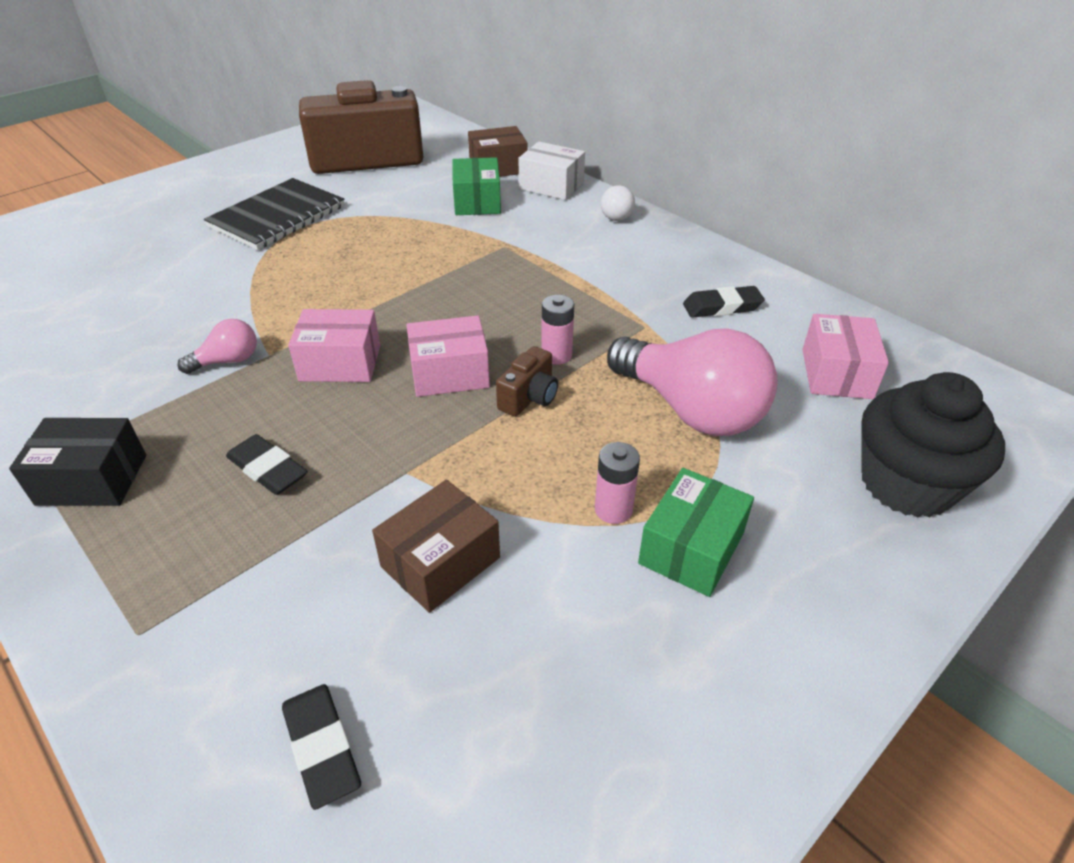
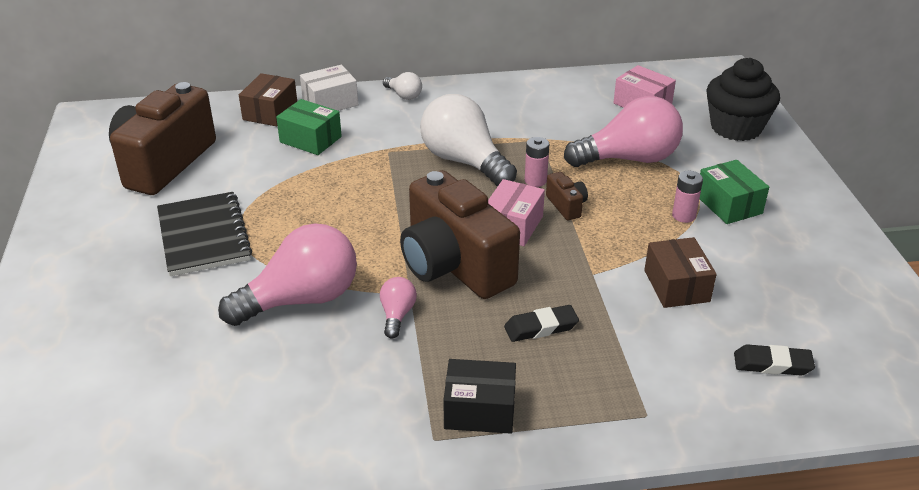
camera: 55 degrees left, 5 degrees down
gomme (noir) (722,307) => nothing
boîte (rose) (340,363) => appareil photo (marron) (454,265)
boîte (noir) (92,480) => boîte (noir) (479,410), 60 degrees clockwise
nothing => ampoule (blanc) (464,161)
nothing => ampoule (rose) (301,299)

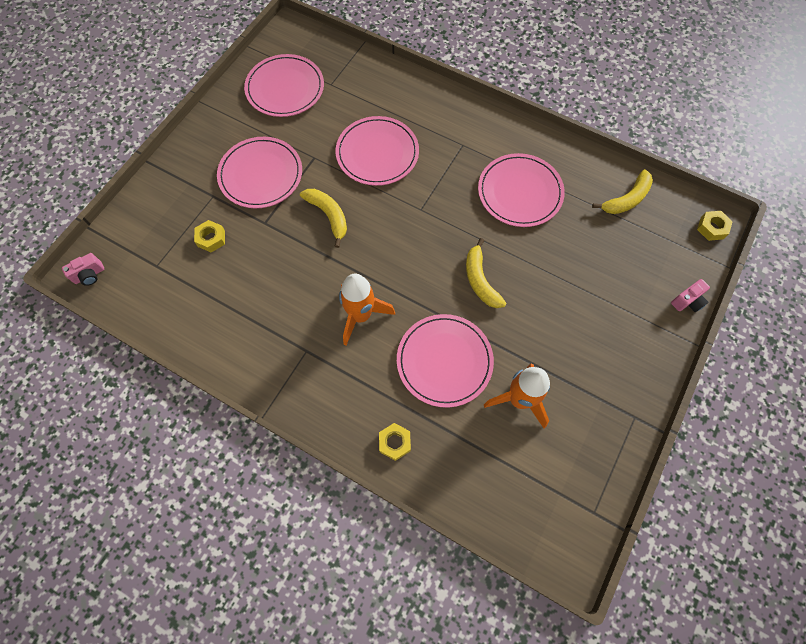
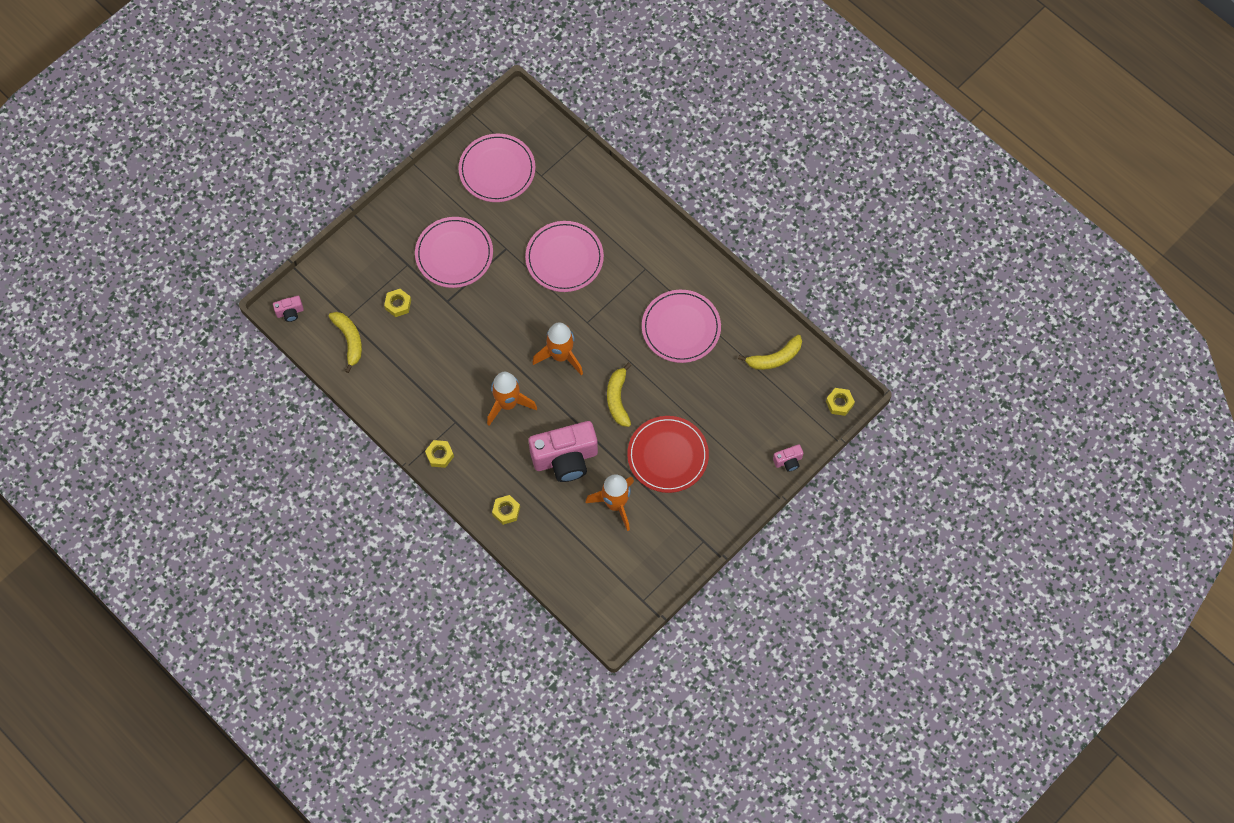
camera: 15 degrees right, 0 degrees up
banane (jaune) (329,216) => banane (jaune) (349,340), moved
assiette (rose) (444,361) => appareil photo (rose) (565,458)
nothing => fusée (orange) (560,356)
nothing => assiette (rouge) (667,455)
nothing => écrou (jaune) (439,455)

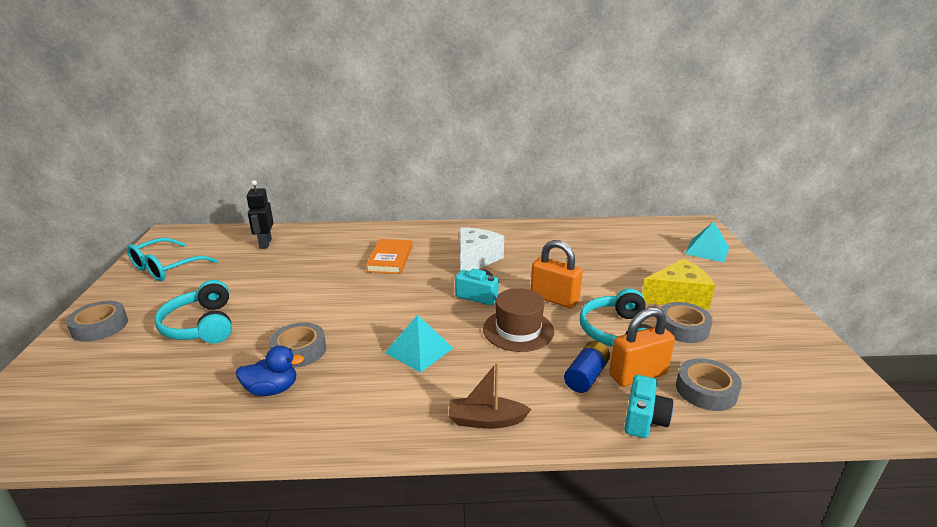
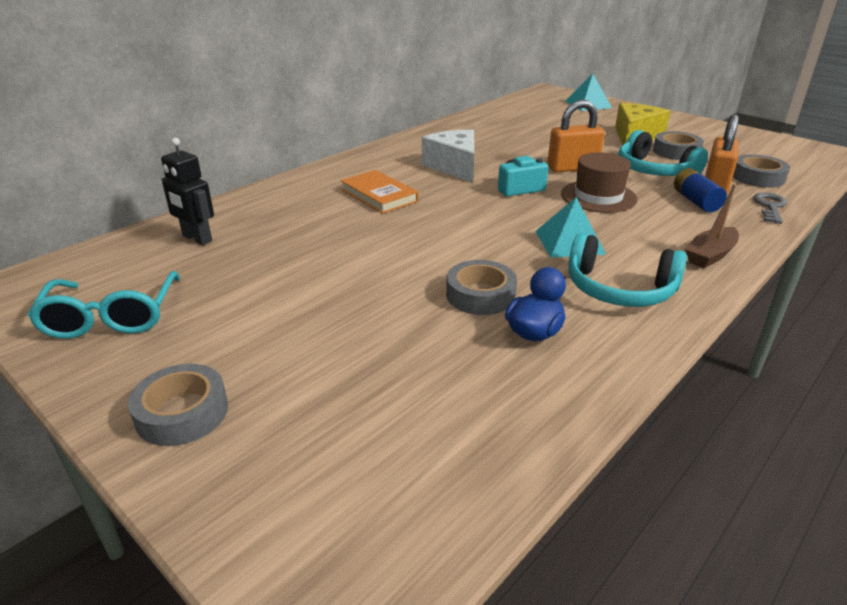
camera: 45 degrees left, 5 degrees up
casque audio (turquoise) (201,325) => casque audio (turquoise) (619,289), moved
appareil photo (turquoise) (644,419) => clé (gris) (770,207)

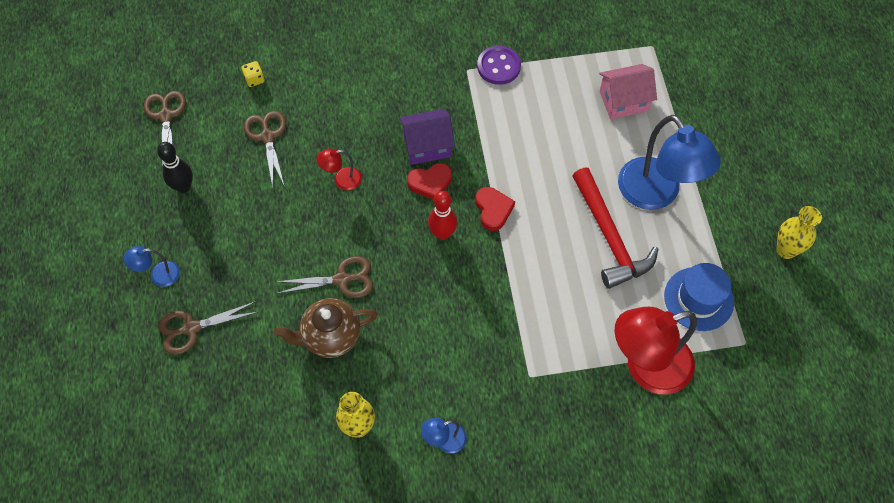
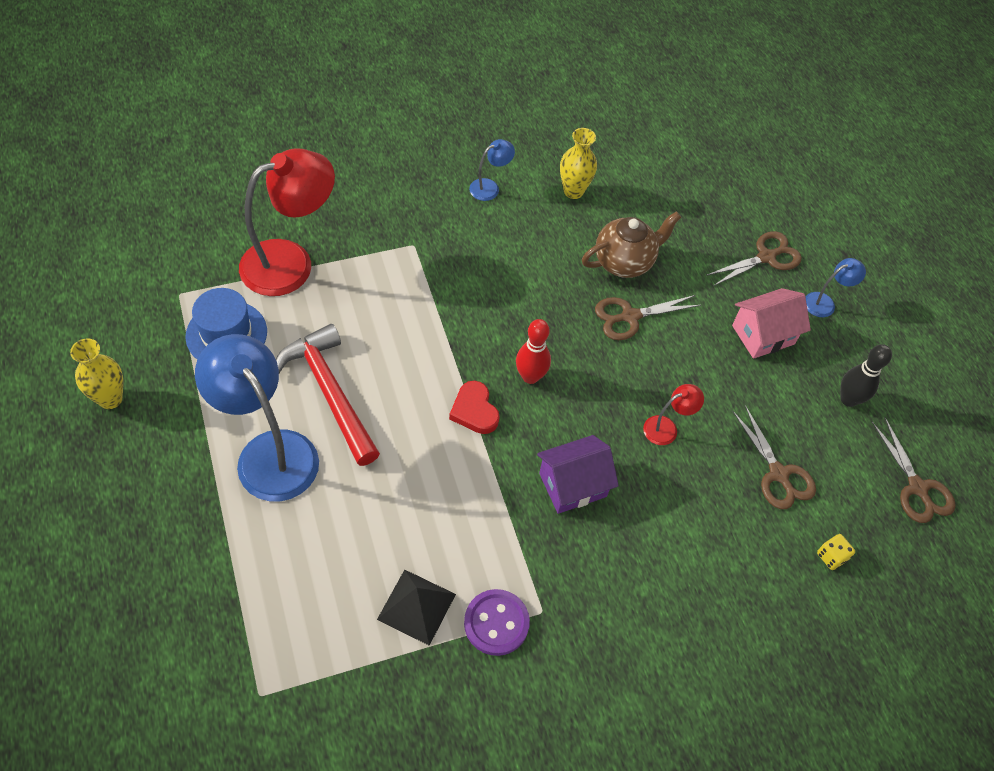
camera: 165 degrees right, 5 degrees down
maison (rose) (623,101) => maison (rose) (763,335), moved
cœur (rouge) (430,182) => nothing
nothing => pyramide (noir) (416,606)

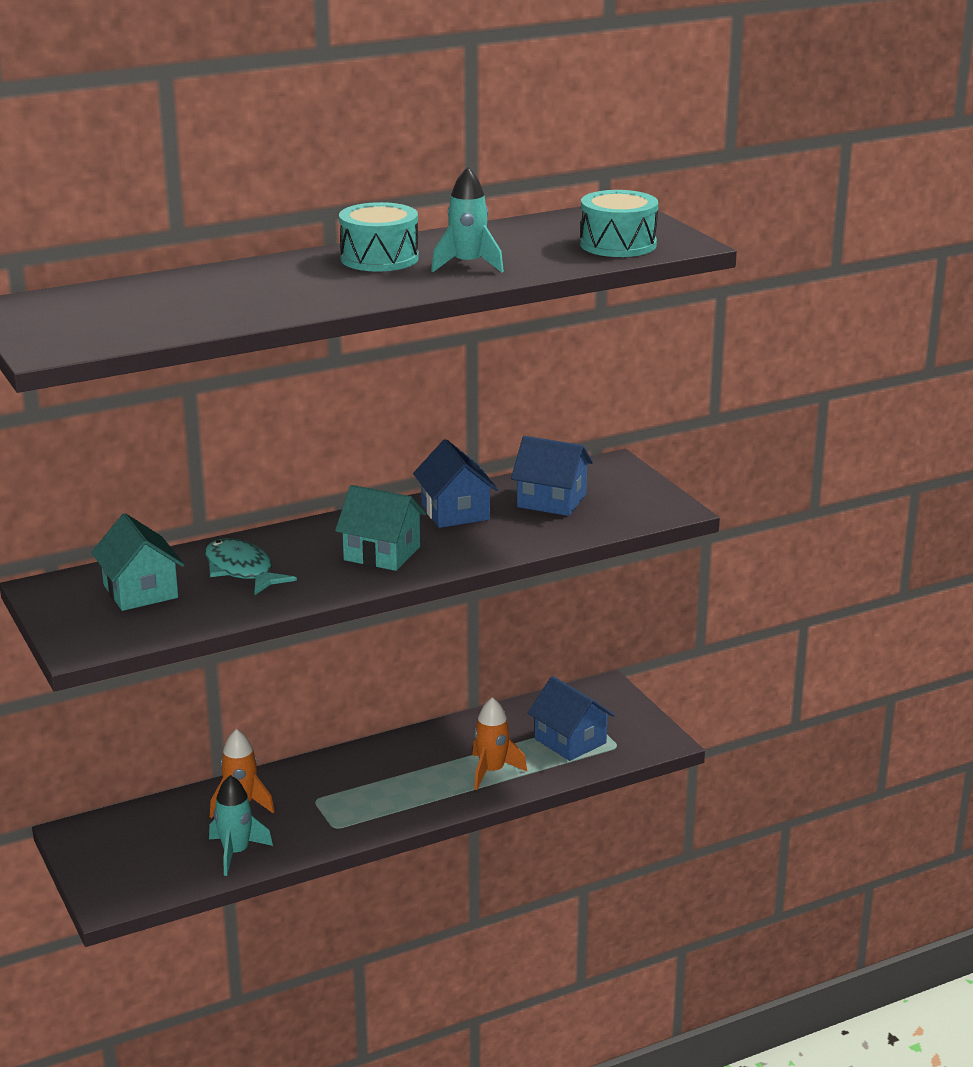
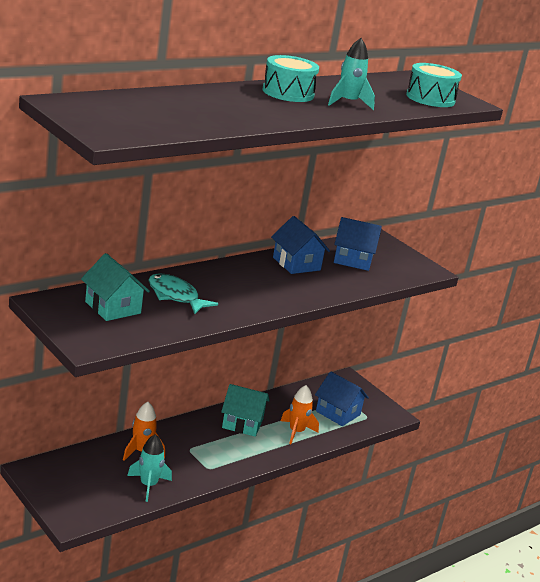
camera: 15 degrees left, 0 degrees up
maison (turquoise) (382,553) => maison (turquoise) (242,423), moved

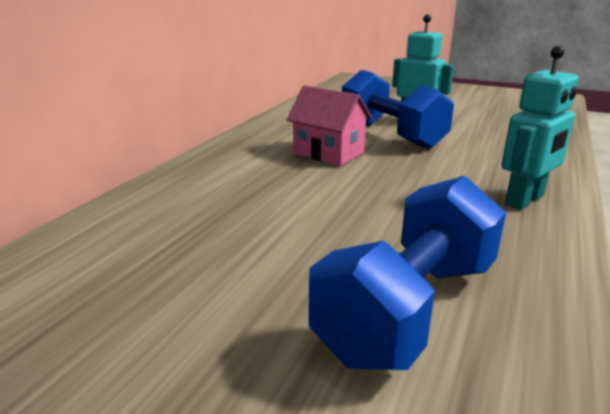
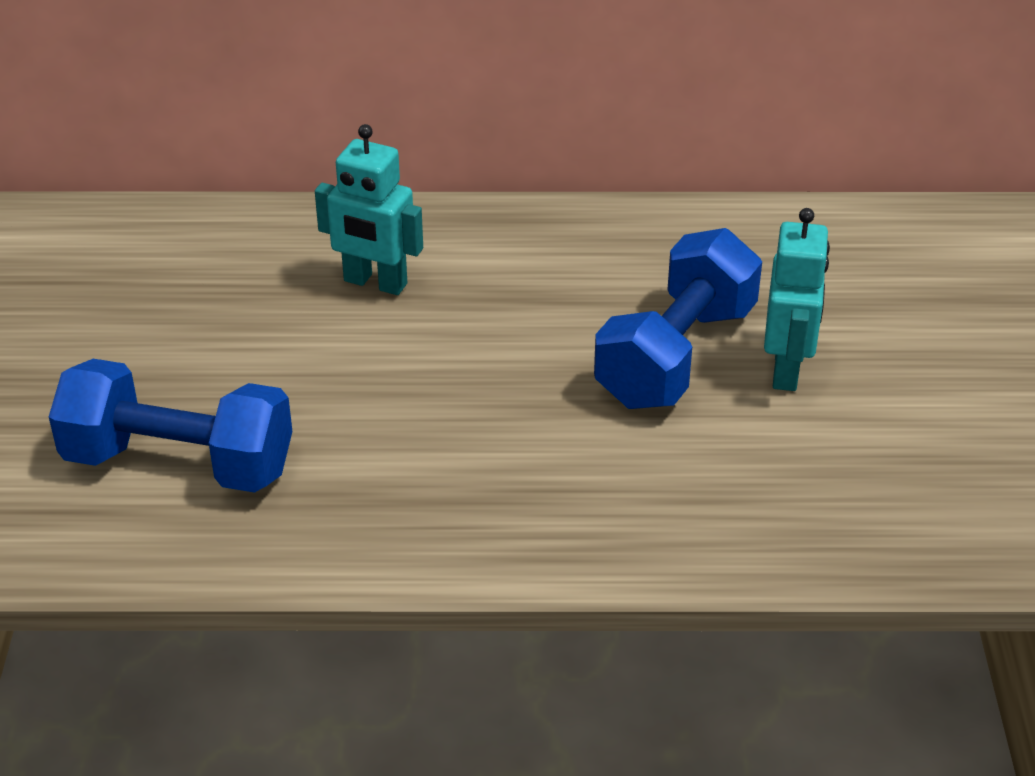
camera: 65 degrees right, 15 degrees up
robot (turquoise) (525,200) => robot (turquoise) (375,283), moved
maison (rose) (328,153) => nothing

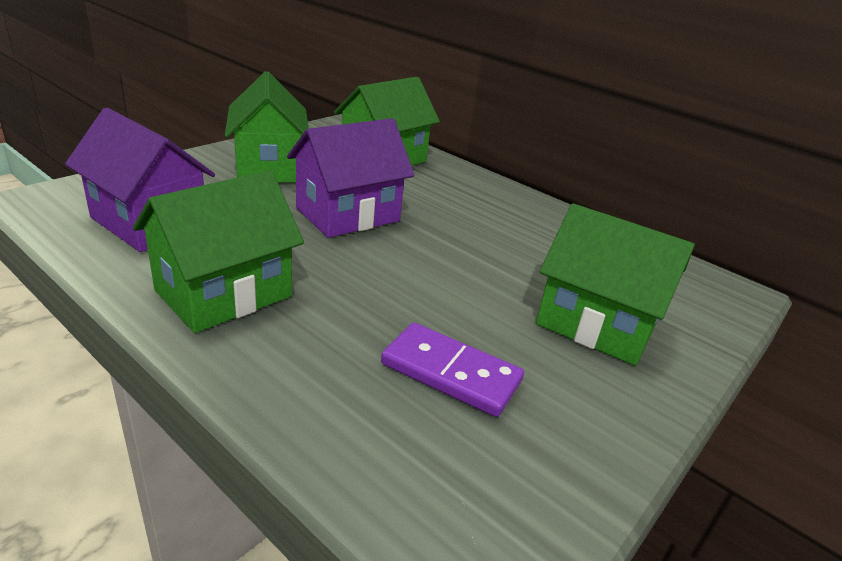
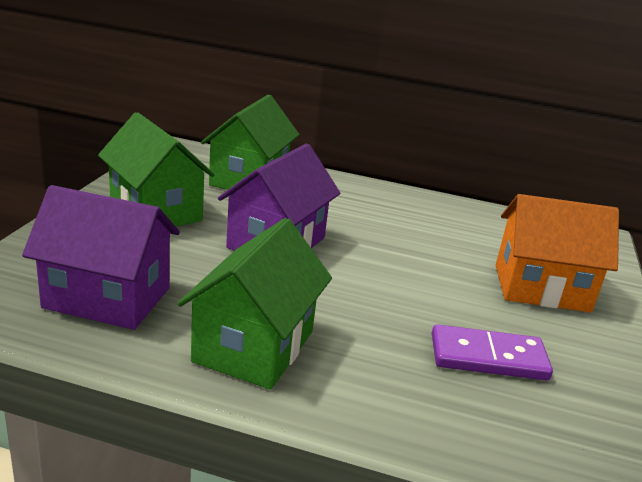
camera: 25 degrees left, 5 degrees down
maison (vert) (596,324) => maison (orange) (541,288)

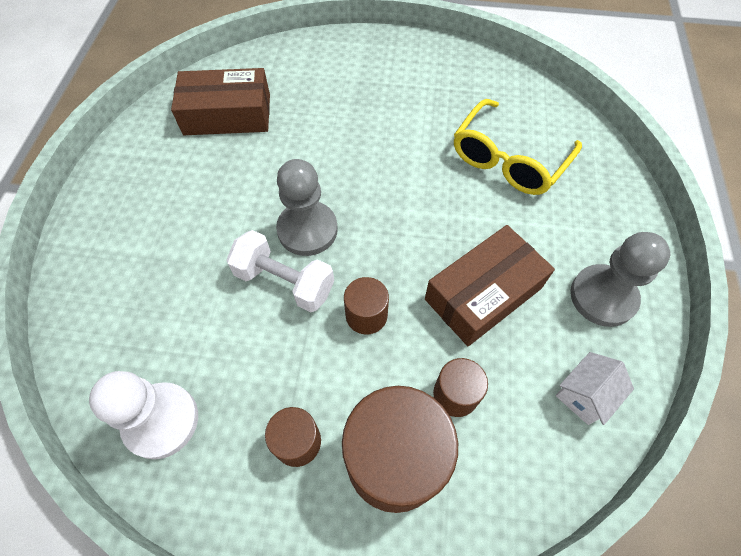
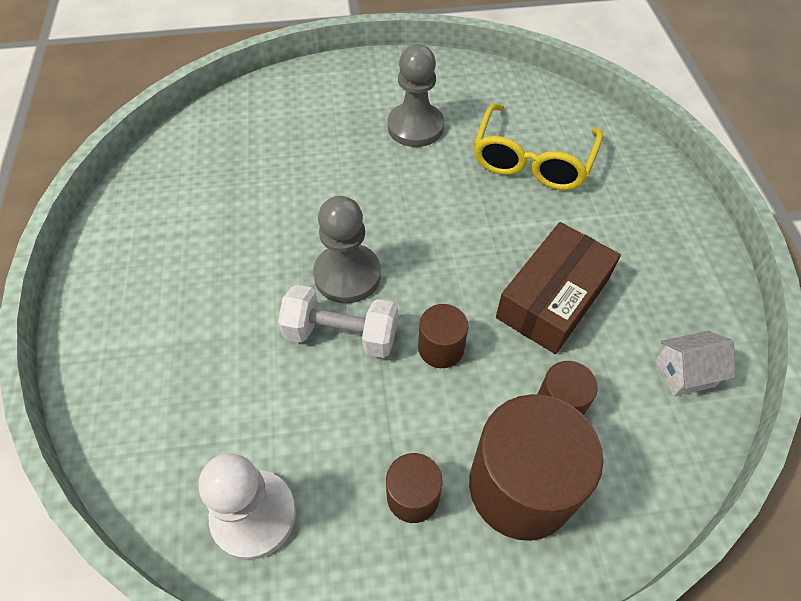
camera: 15 degrees left, 5 degrees down
boîte (marron) (227,114) => nothing
pion (gris) (603,296) => pion (gris) (415,127), moved
maison (blanc) (584,395) => maison (blanc) (684,373), 45 degrees clockwise

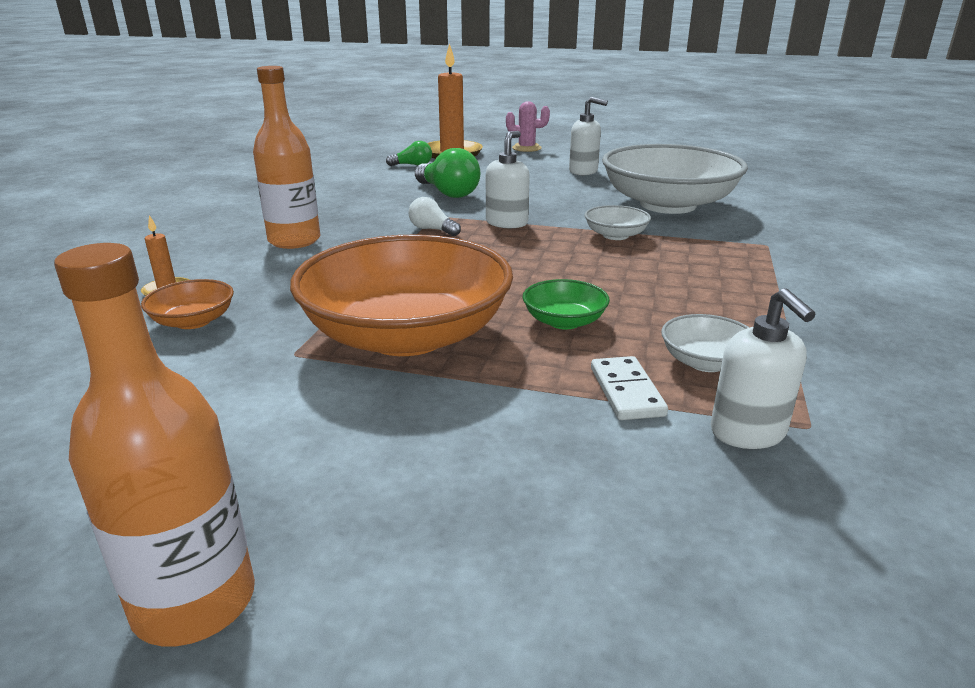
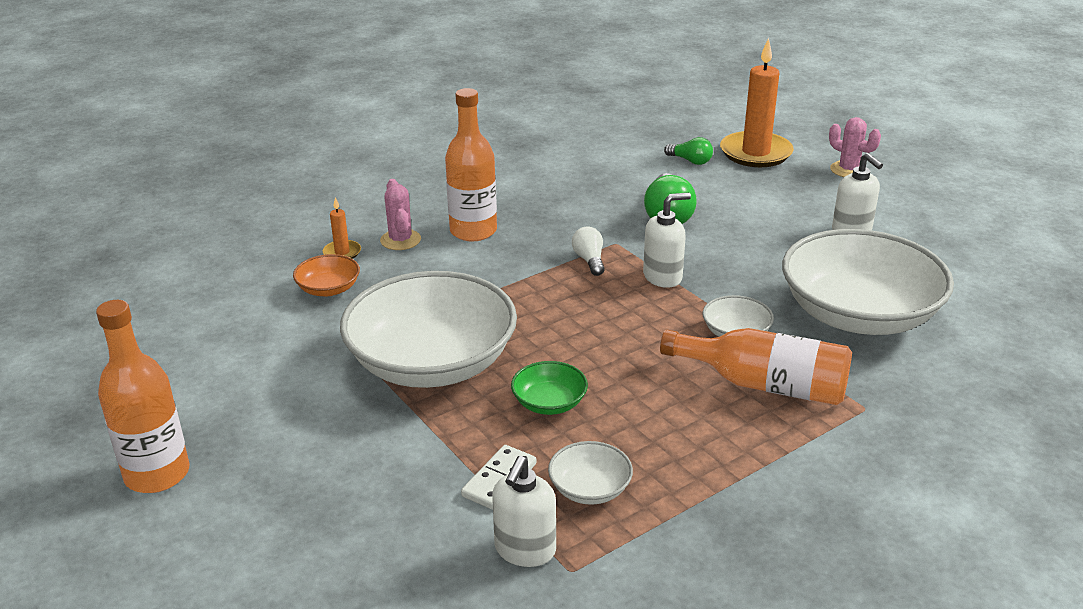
camera: 40 degrees right, 5 degrees up
bol (orange) (407,335) => bol (blanc) (432,363)
nothing => cactus (rose) (400,240)
nothing => bouteille (orange) (764,384)

